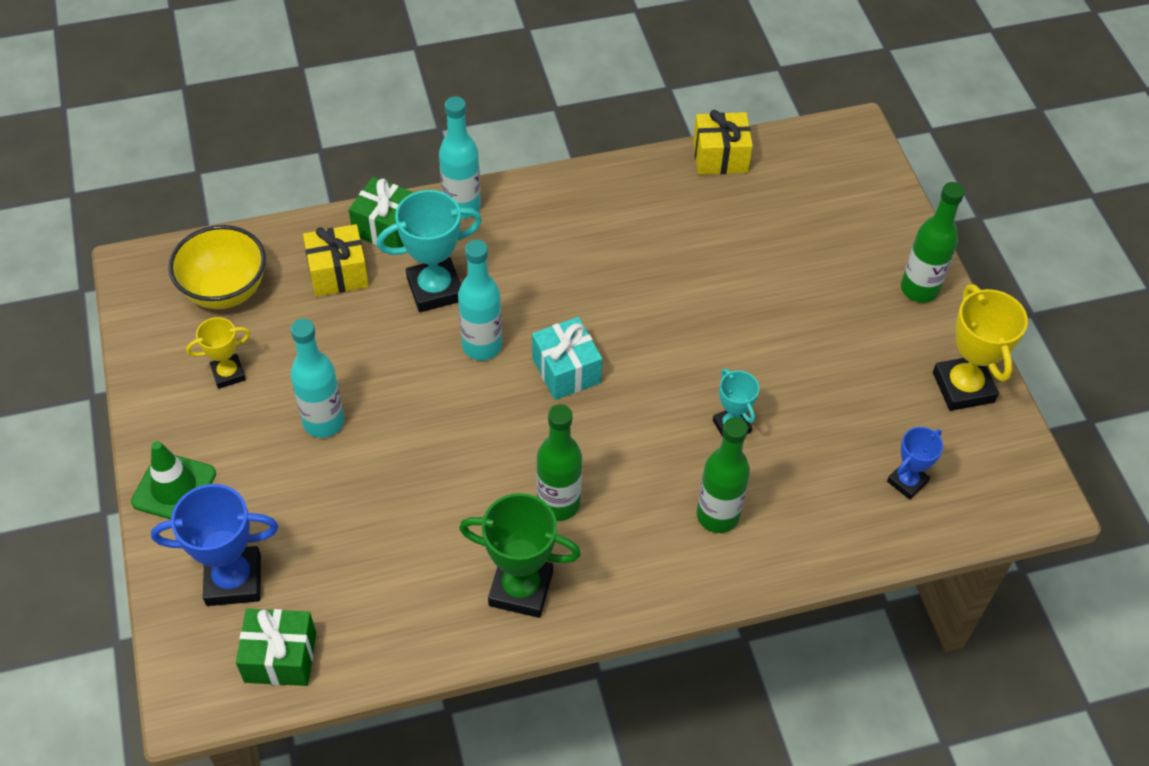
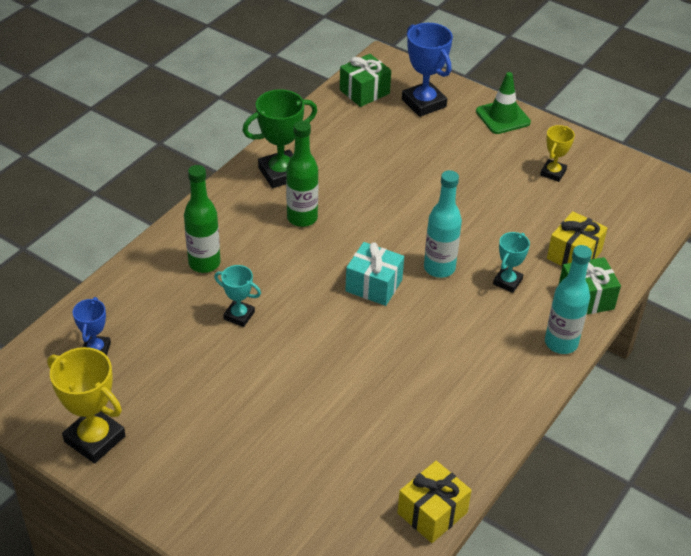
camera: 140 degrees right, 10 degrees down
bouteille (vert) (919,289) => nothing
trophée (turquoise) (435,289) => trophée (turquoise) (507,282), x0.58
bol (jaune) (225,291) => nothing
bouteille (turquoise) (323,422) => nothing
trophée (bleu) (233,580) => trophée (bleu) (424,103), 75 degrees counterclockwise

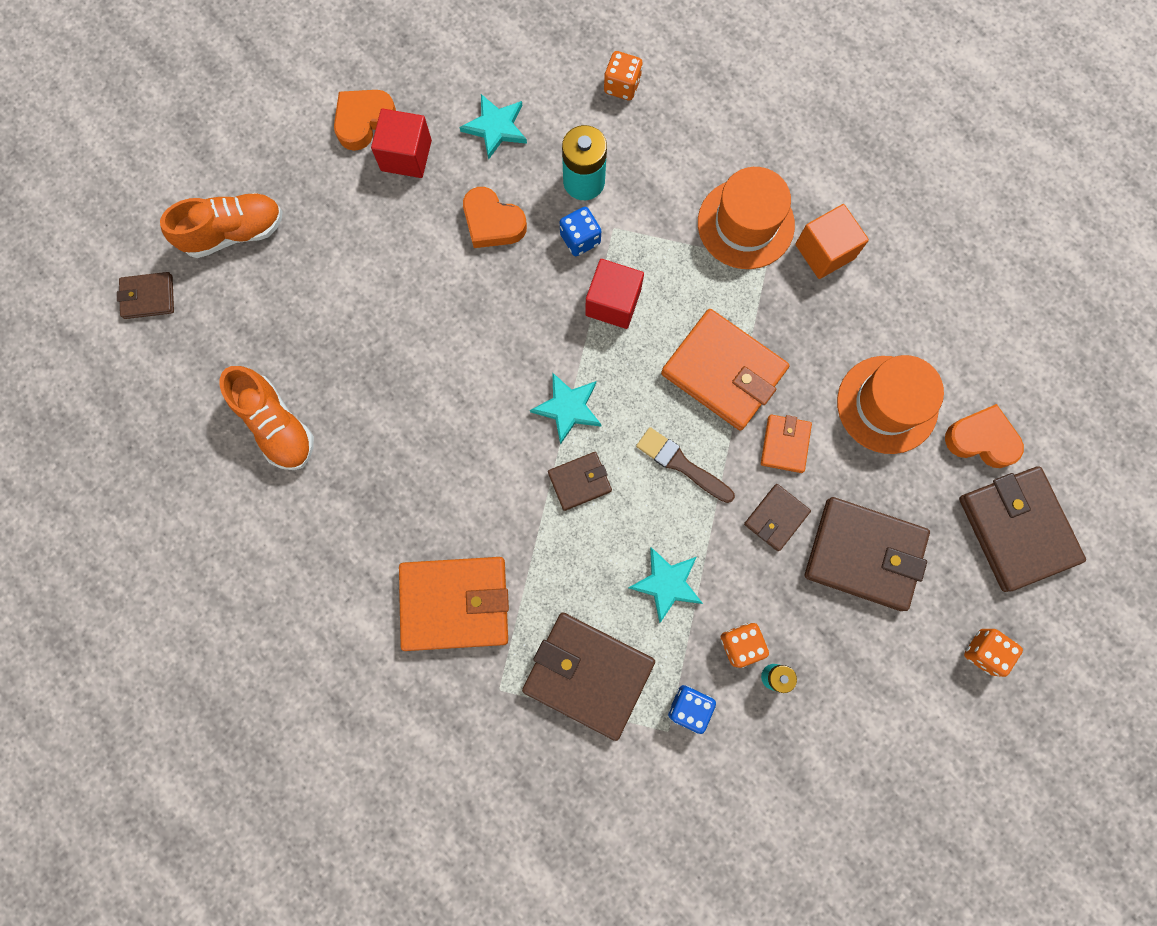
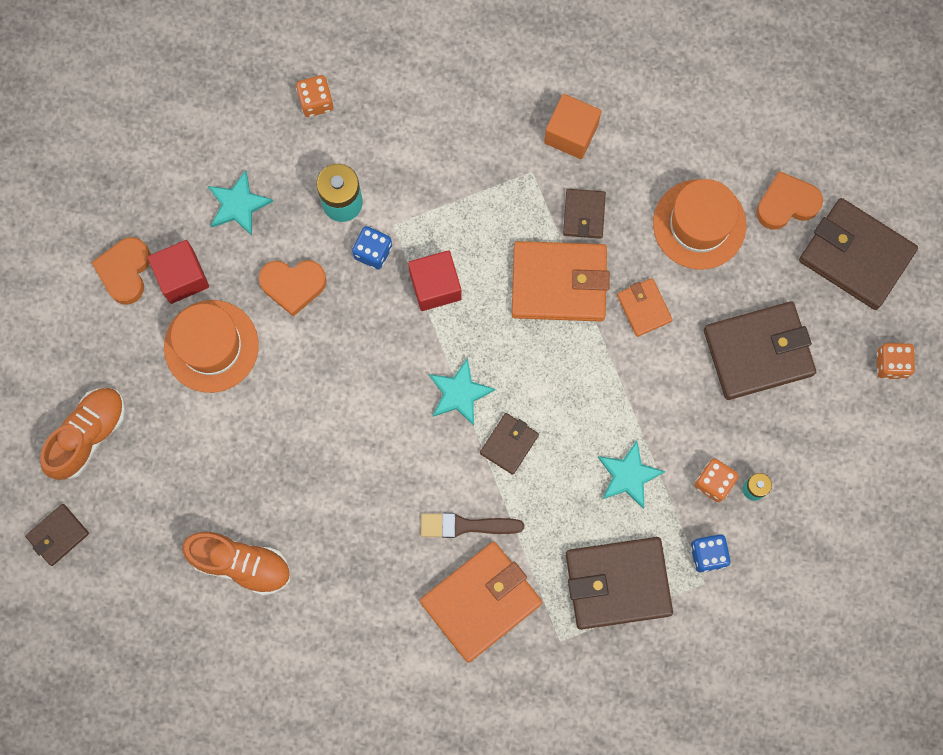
camera: 35 degrees left, 0 degrees up
chapeau (orange) (745,224) => chapeau (orange) (211,346), moved
pinceau (marron) (681,464) => pinceau (marron) (466,526), moved
portefeuille (marron) (776,518) => portefeuille (marron) (584,215), moved

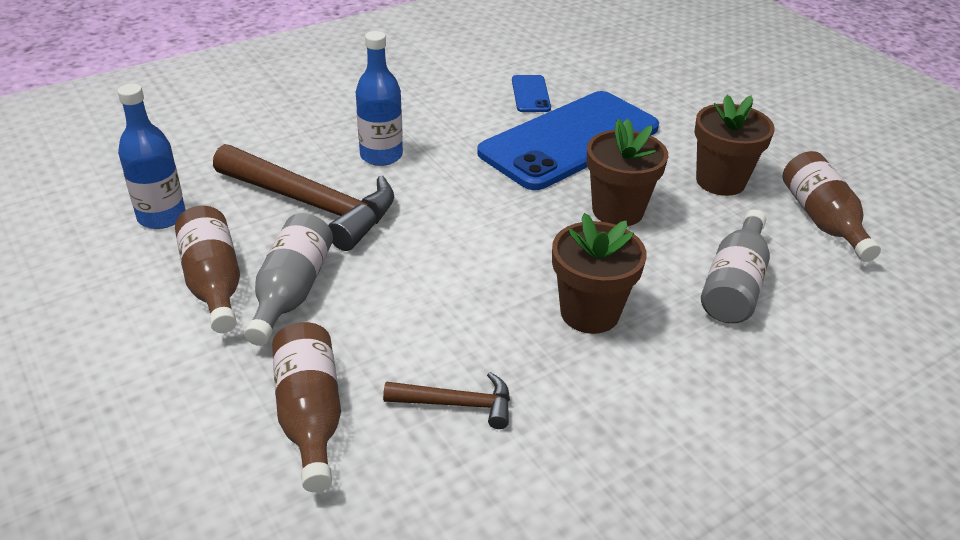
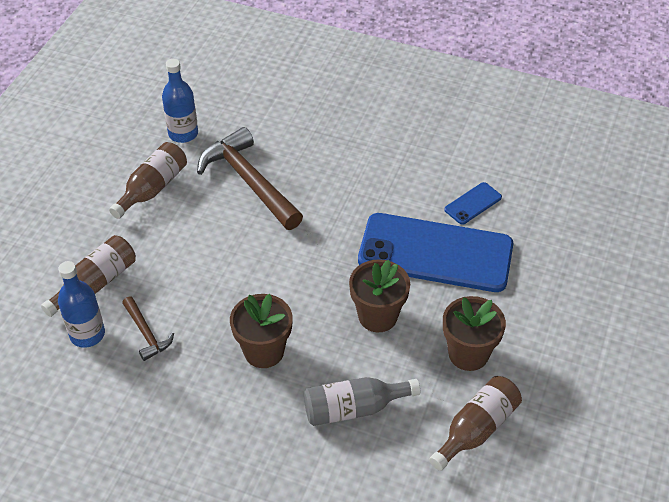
camera: 55 degrees right, 10 degrees up
bouteille (bleu) (381,156) => bouteille (bleu) (87,334), moved
marteau (marron) (313,205) => marteau (marron) (249,181), 150 degrees clockwise
bouteille (gris) (291,292) => nothing

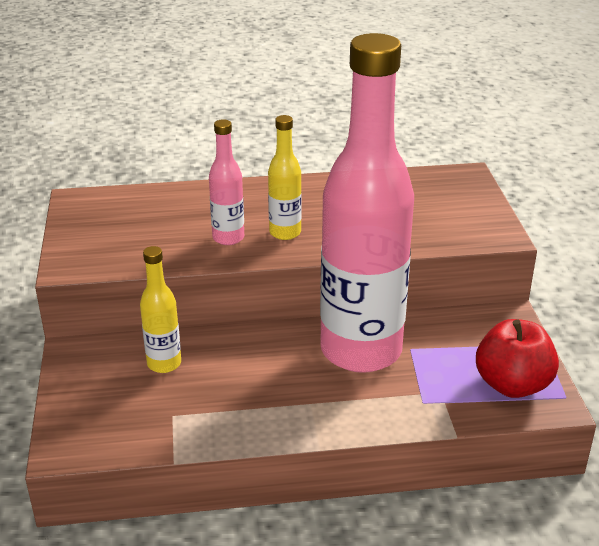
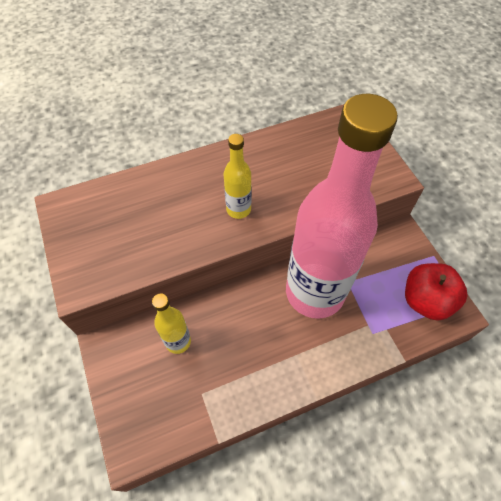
camera: 15 degrees left, 25 degrees up
bouteille (rose) (228,238) => nothing

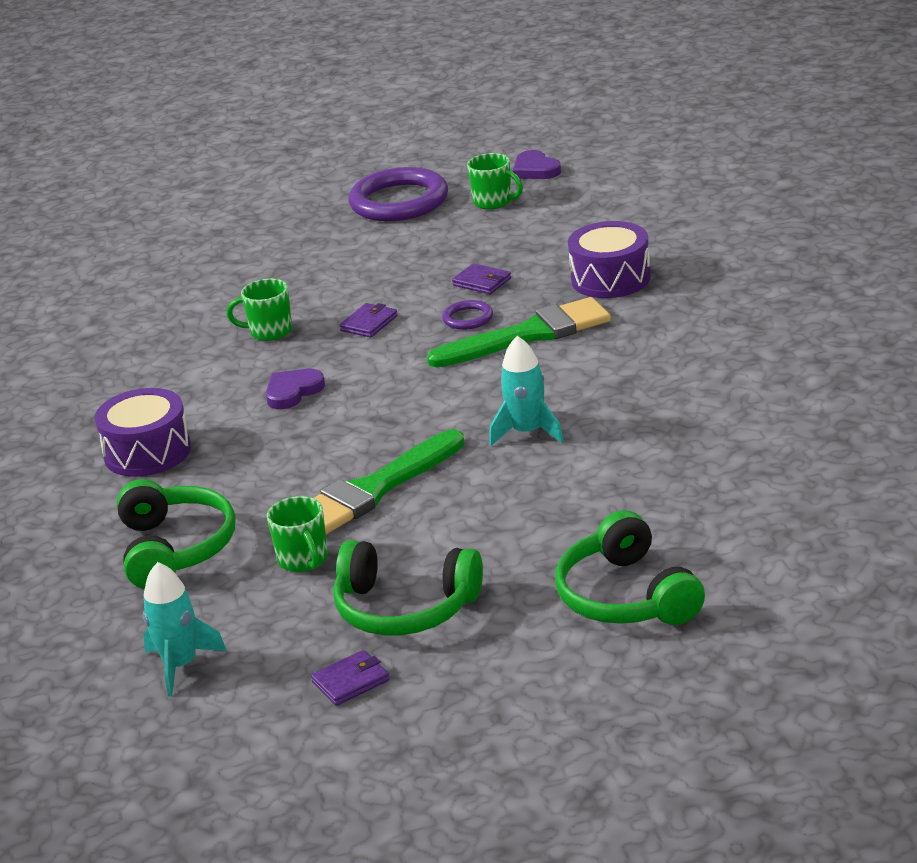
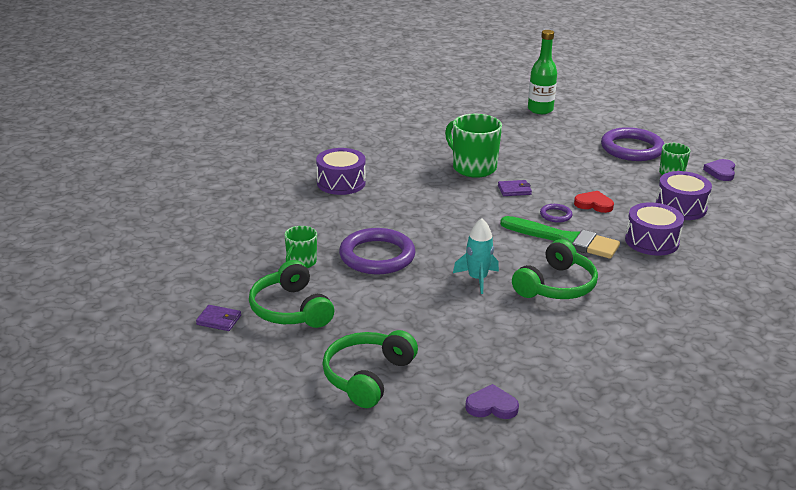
camera: 45 degrees right, 0 degrees up
portefeuille (violet) (482,282) => cœur (rouge) (594,204)
tasse (vert) (269,331) => tasse (vert) (473,167), x1.75
cœur (violet) (293,392) => cœur (violet) (491,406), moved
pinceau (vert) (374,490) => anneau (violet) (377,256)
casque audio (vert) (175,548) => casque audio (vert) (556,286), moved
fusée (turquoise) (181,665) => nothing
nothing => bouteille (vert) (540,110)
nothing => tambour (violet) (681,207)

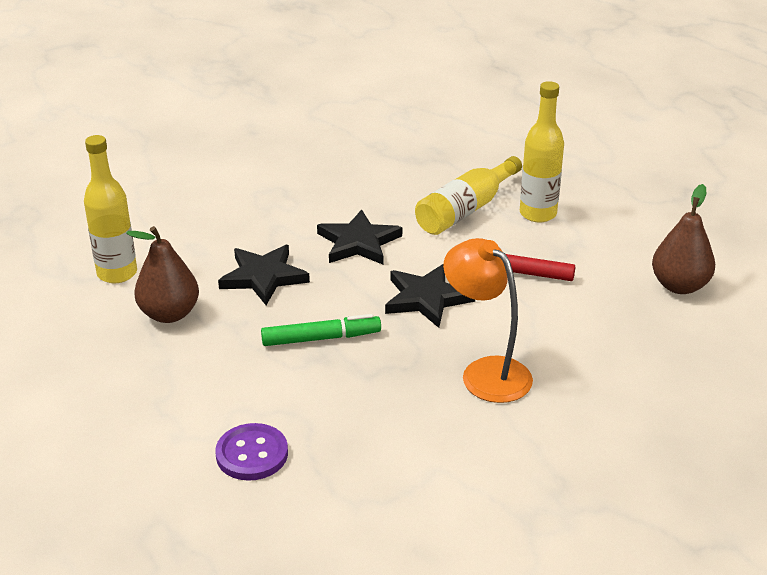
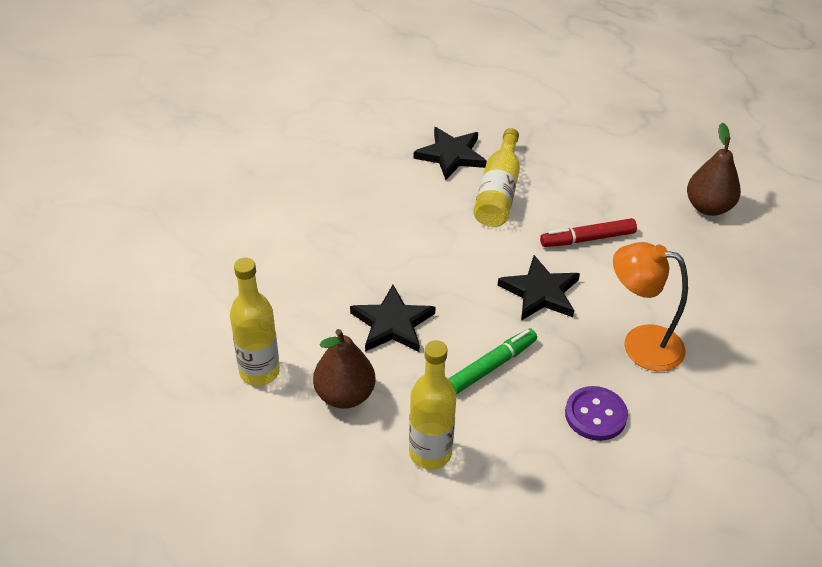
camera: 30 degrees left, 10 degrees up
bouteille (jaune) (538,214) => bouteille (jaune) (430,453), moved
étoile (noir) (358,242) => étoile (noir) (451,155), moved
bouton (violet) (252,454) => bouton (violet) (595,415), moved

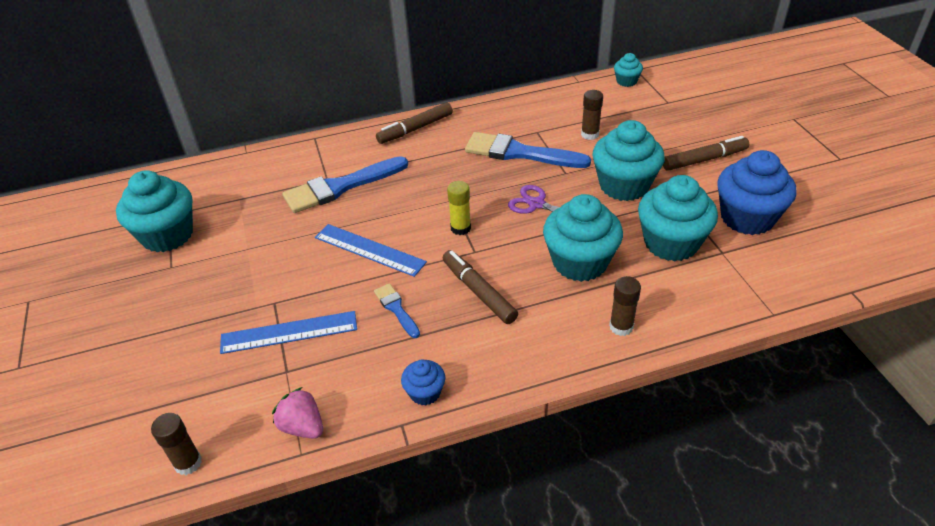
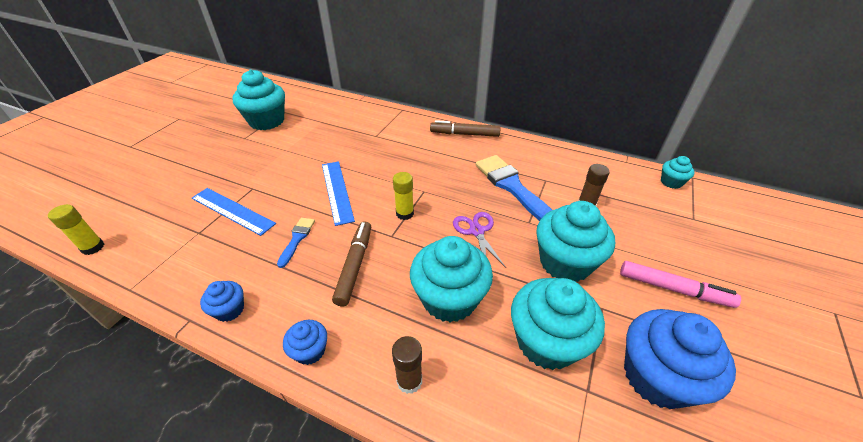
camera: 40 degrees right, 0 degrees up
feutre (marron) (704,159) => feutre (rose) (673,289)
pinceau (bleu) (340,187) => nothing
fraise (rose) (303,426) => nothing
bâton de colle (marron) (188,463) => bâton de colle (jaune) (93,247)
nothing => muffin (bleu) (310,351)

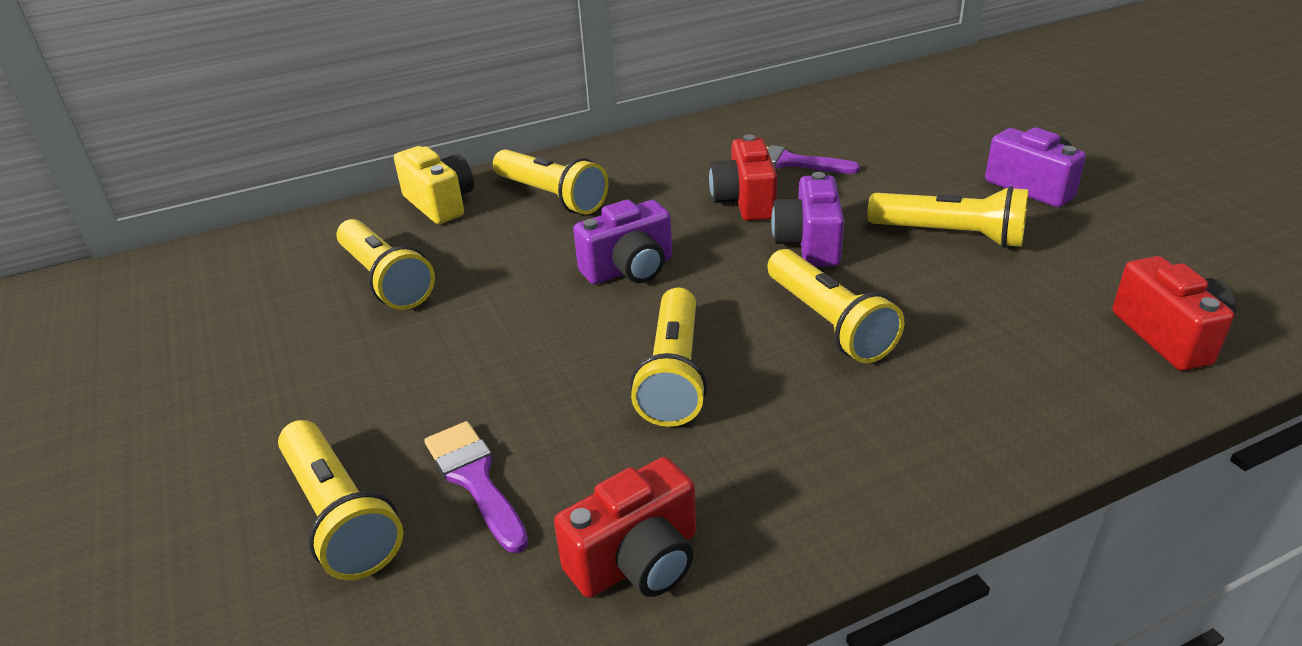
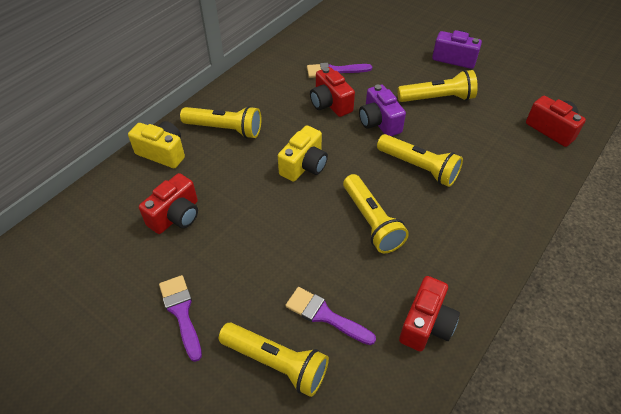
camera: 30 degrees left, 15 degrees up
appareil photo (violet) (629,269) => appareil photo (jaune) (304,165)
lampe de poche (jaune) (386,280) => appareil photo (rouge) (176,216)
nothing => pinceau (violet) (181,312)

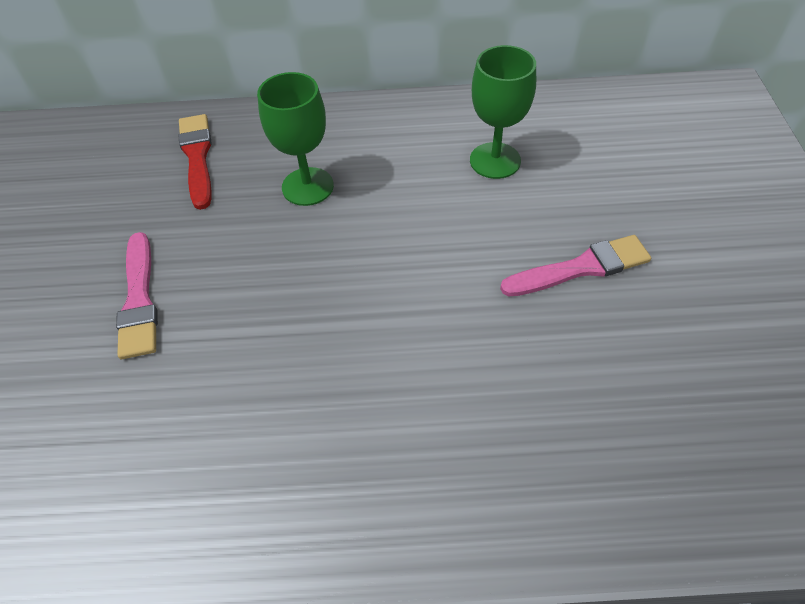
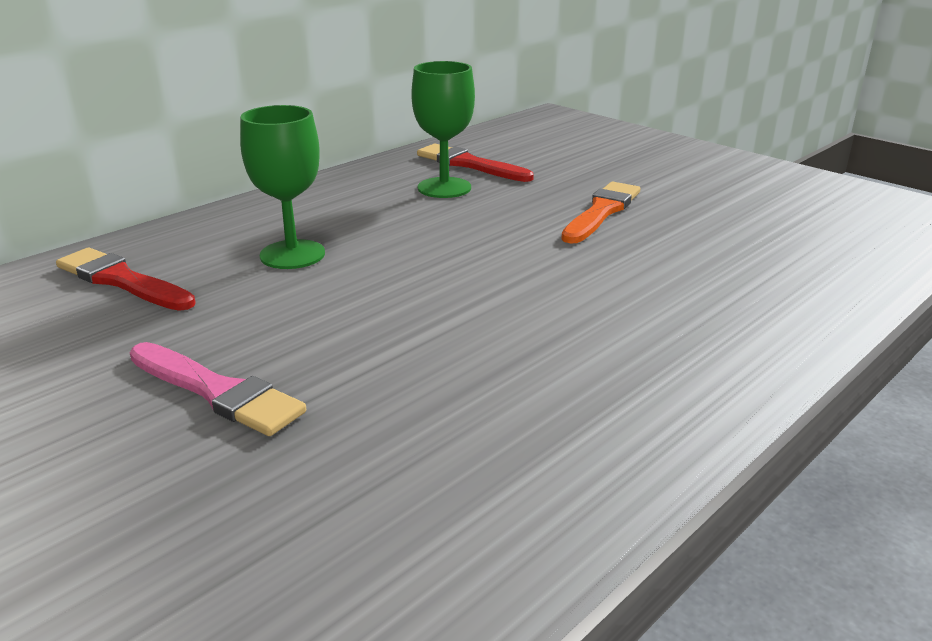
camera: 45 degrees left, 25 degrees down
pinceau (rose) (581,268) => pinceau (orange) (601,212)
nothing => pinceau (rouge) (469,164)

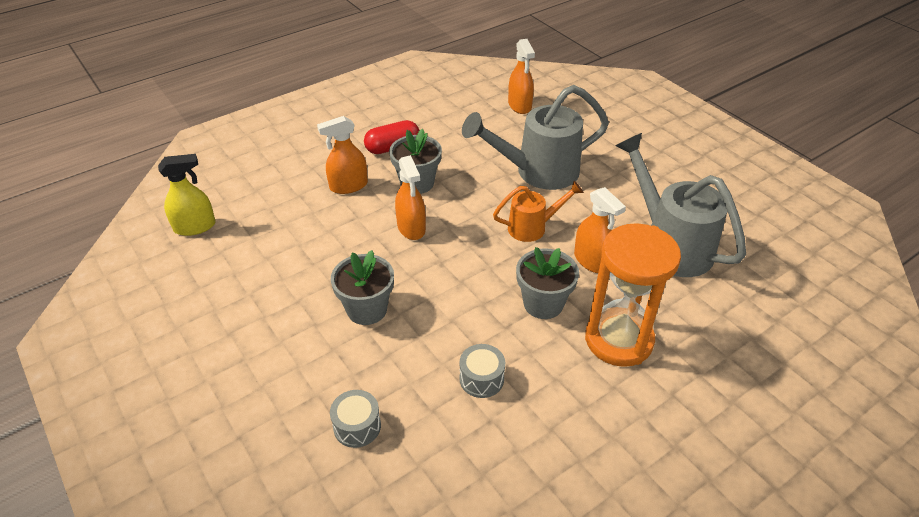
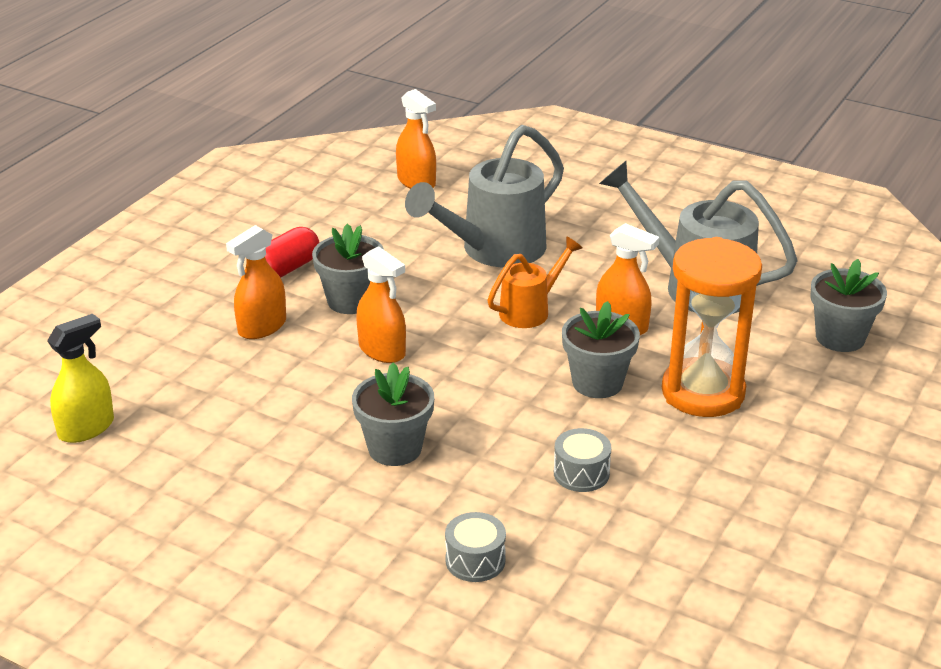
camera: 25 degrees left, 10 degrees down
nothing => pot de fleurs (gris) (840,337)

